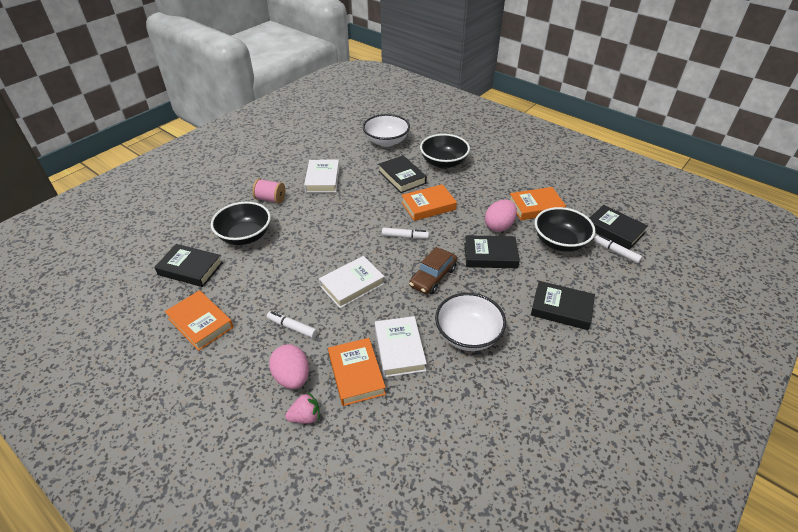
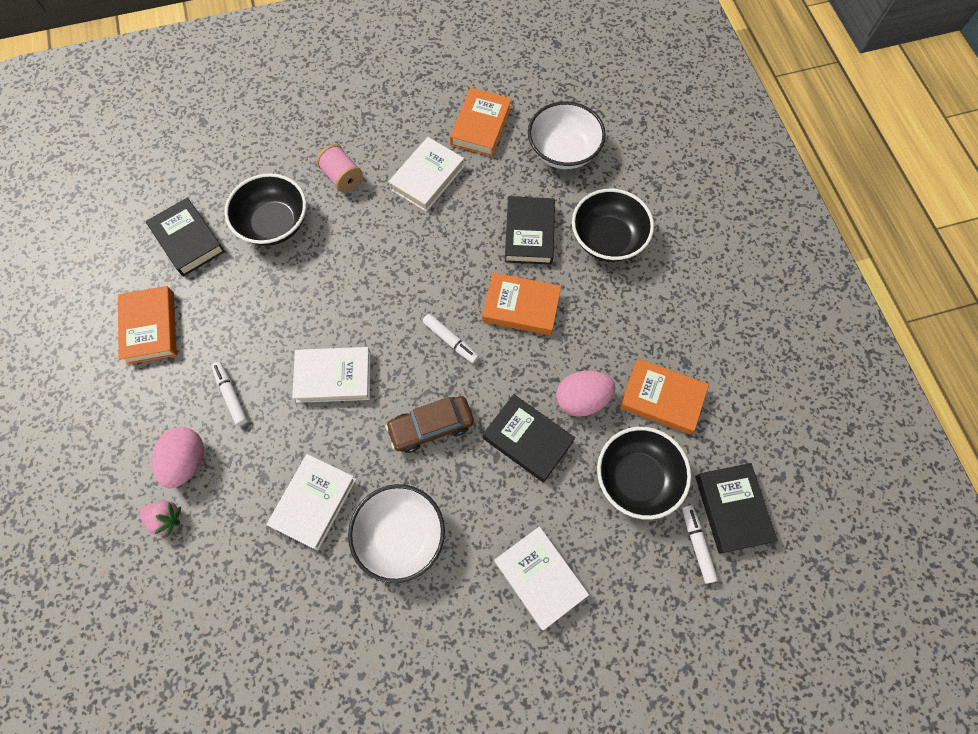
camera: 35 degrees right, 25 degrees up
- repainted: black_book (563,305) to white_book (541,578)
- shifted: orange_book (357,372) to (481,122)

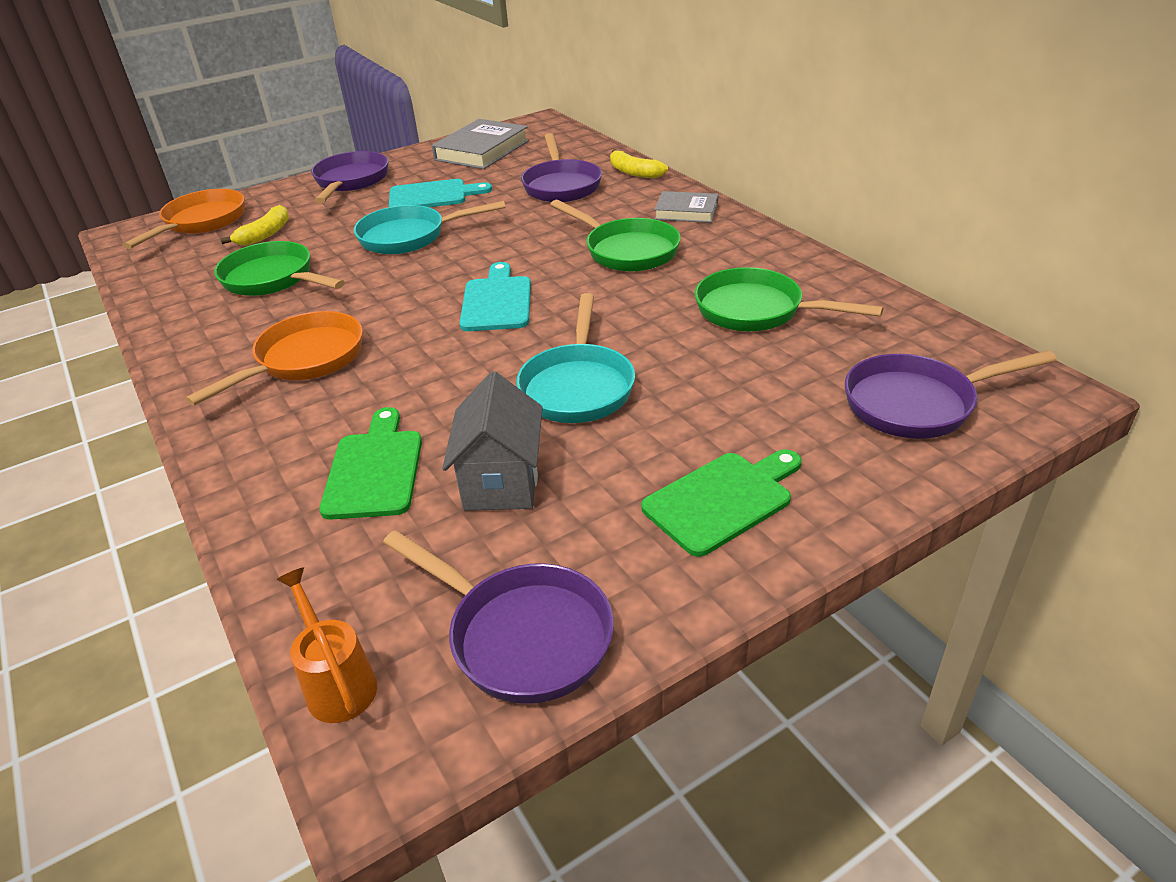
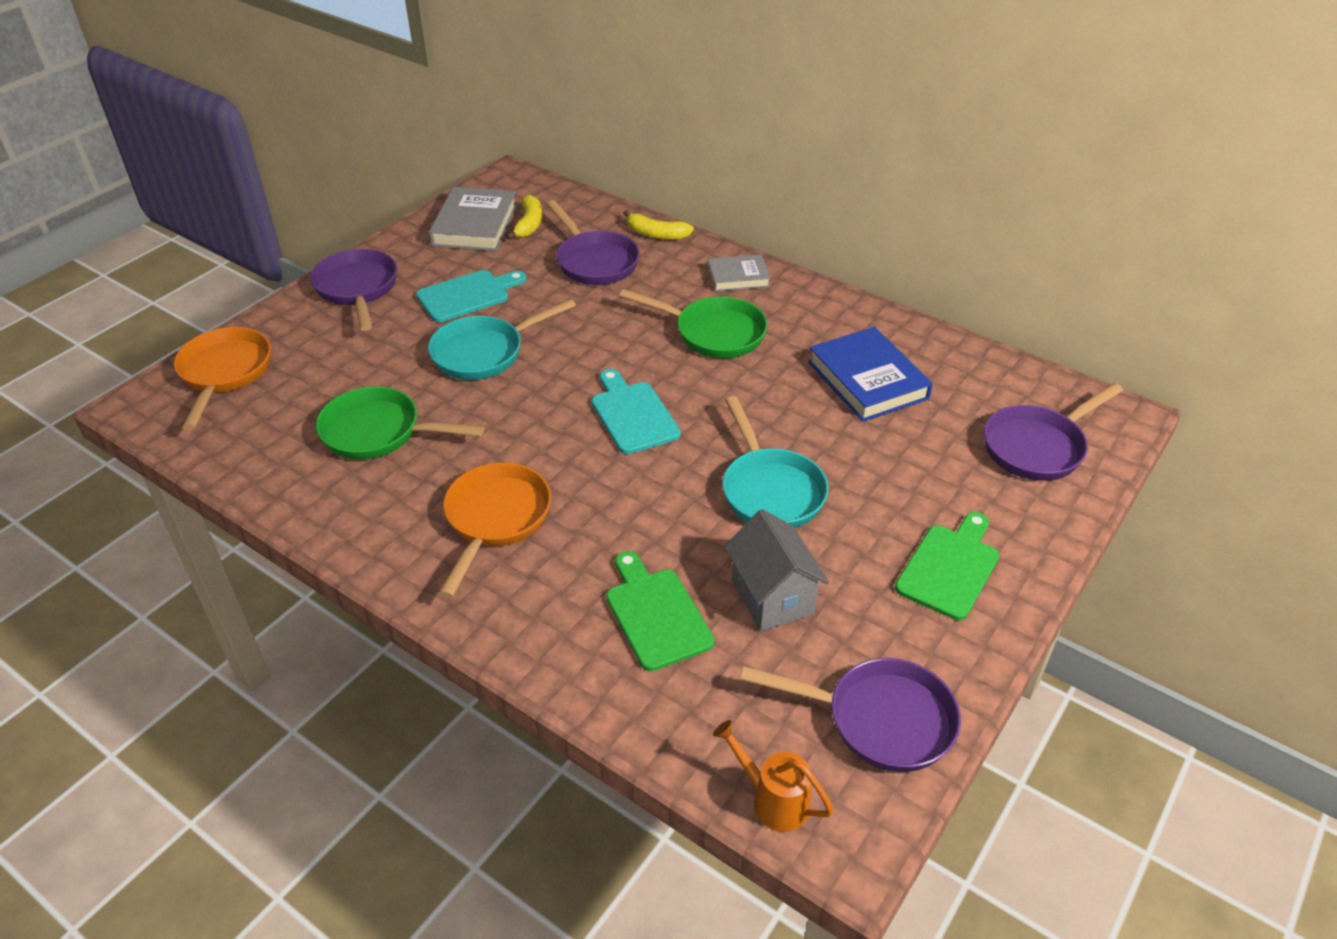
camera: 25 degrees left, 5 degrees up
- shifted: yellow_banana (254,225) to (524,217)
- swapped: green_pan (789,299) to blue_book (870,374)

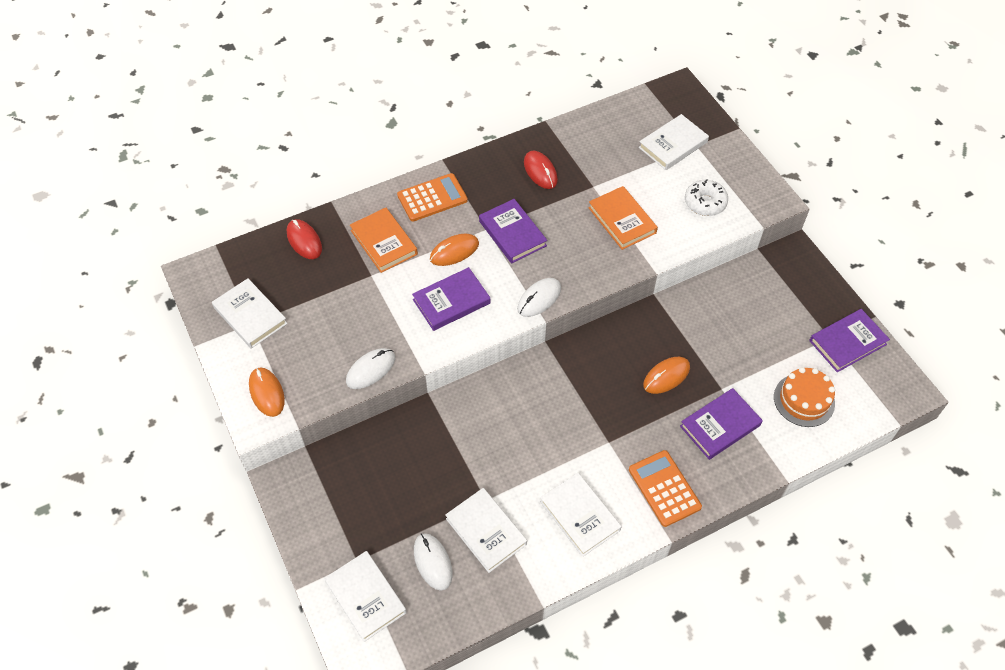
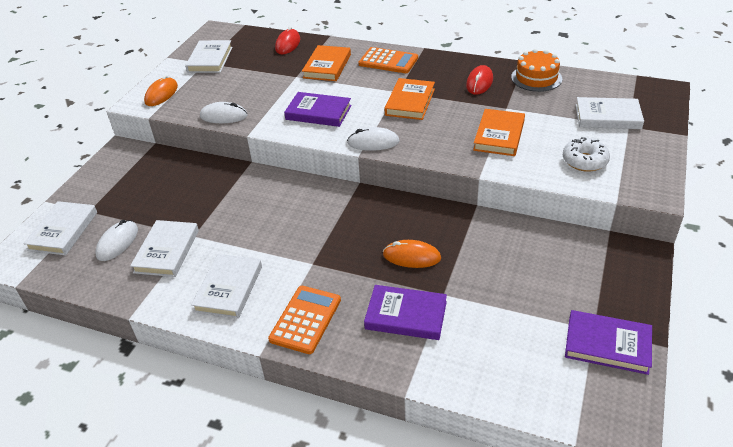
camera: 50 degrees right, 15 degrees down
- repainted: purple_book (513,231) to orange_book (409,99)
- gone: orange_mouse (454,250)
- shifted: orange_cake (804,397) to (536,70)

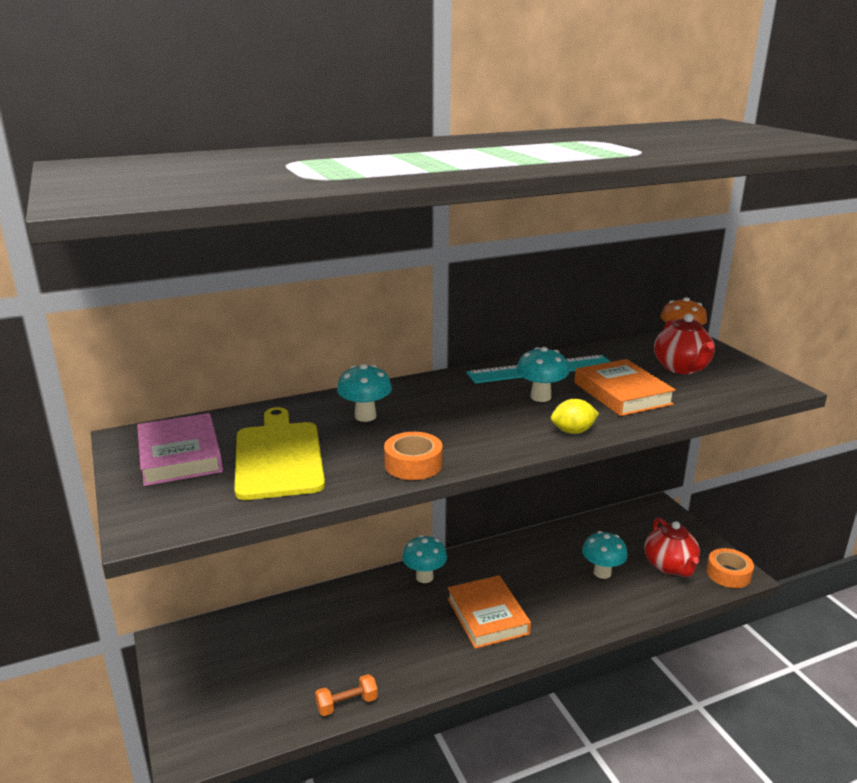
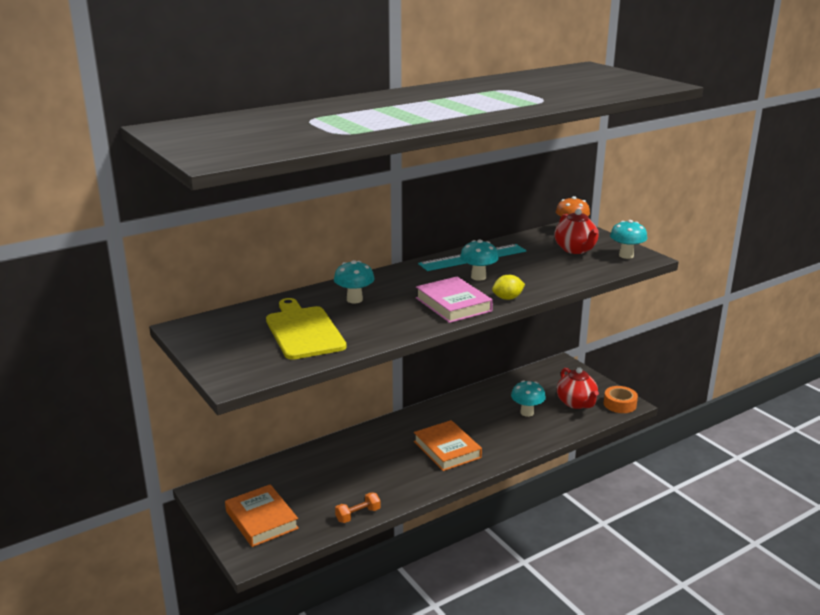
camera: 10 degrees left, 0 degrees up
- shifted: orange_book (625,387) to (262,515)
- shifted: pink_book (180,449) to (454,300)
- gone: orange_tape (413,456)
- shifted: turquoise_mushroom (424,559) to (628,239)

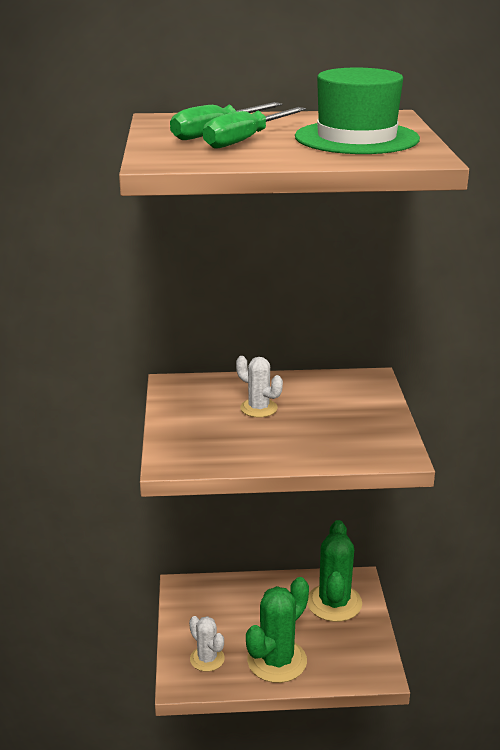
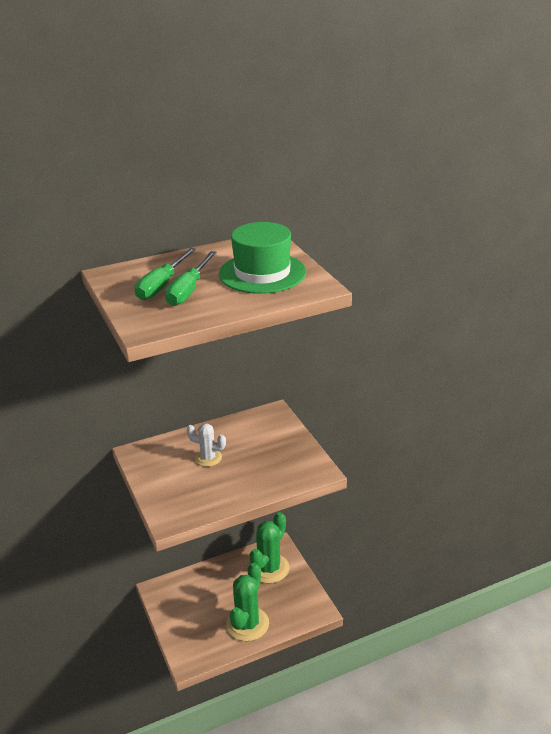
camera: 20 degrees left, 5 degrees up
- rotated: green_cactus (334,571) = (269,548) 45 degrees clockwise
- gone: white_cactus (207,644)

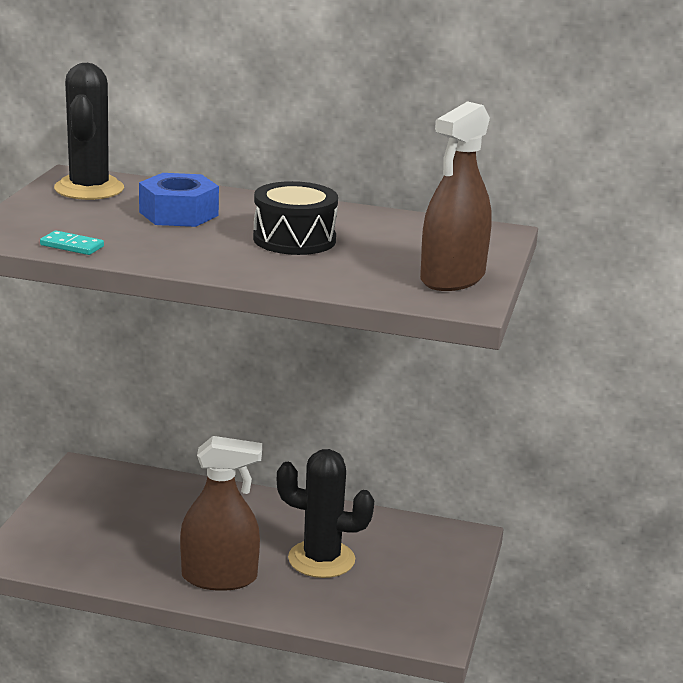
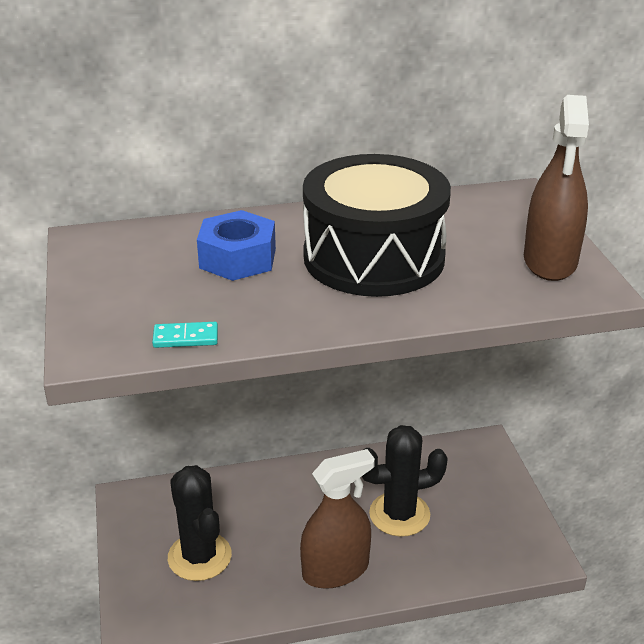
camera: 25 degrees left, 10 degrees up
- shifted: black_cactus (89,131) to (200,523)
- scaled: black_drum (295,218) = (377,225) x1.69

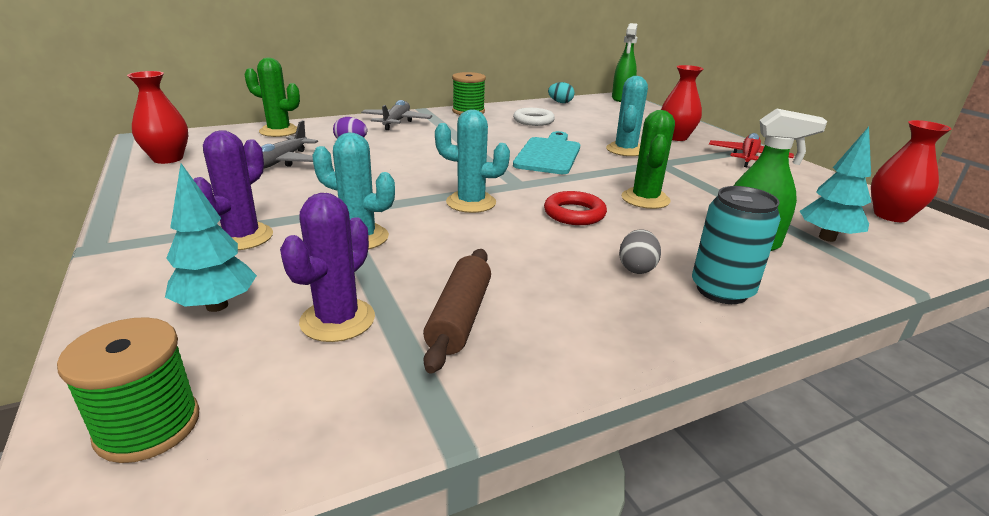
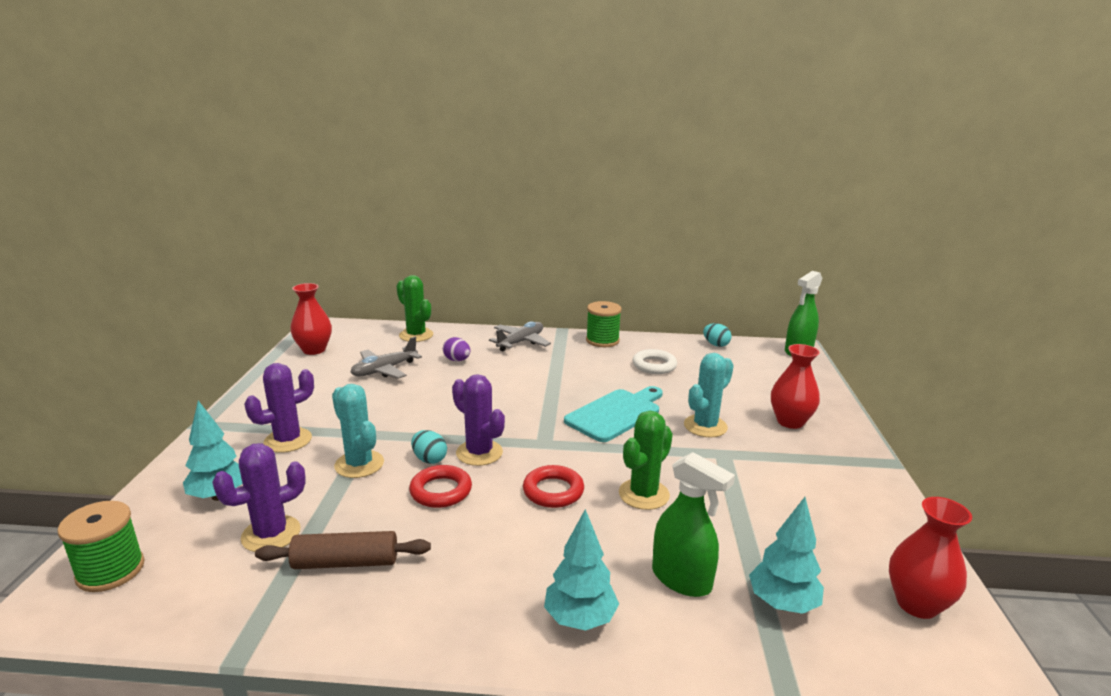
camera: 30 degrees right, 5 degrees down
- repainted: turquoise_cactus (472,161) to purple_cactus (478,420)
- gone: red_plane (751,150)
- swapped: turquoise_can (736,245) to turquoise_tree (581,570)
- gone: grey_egg (640,251)
- rotated: brown_rolling_pin (457,311) = (343,550) 45 degrees clockwise
- new: turquoise_egg (429,447)
- new: red_ring (440,486)

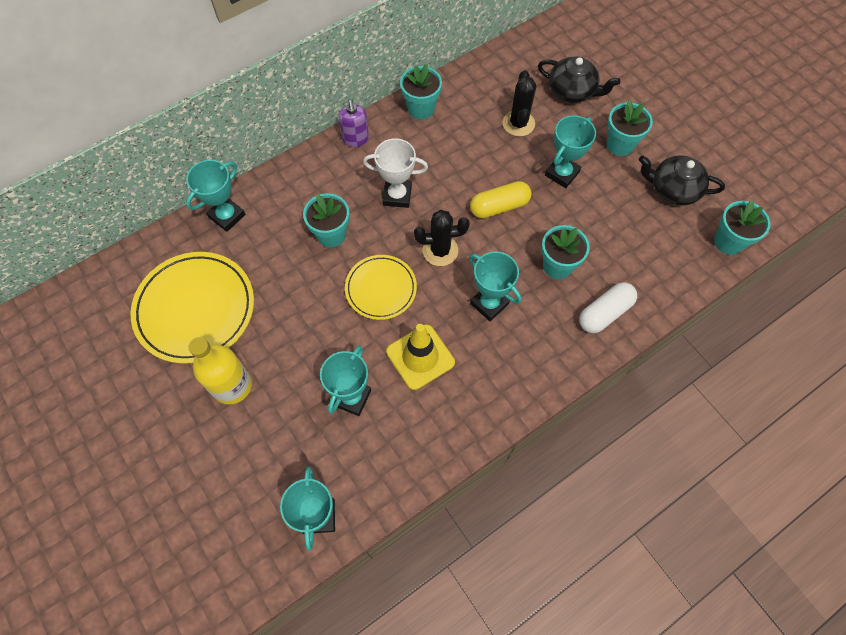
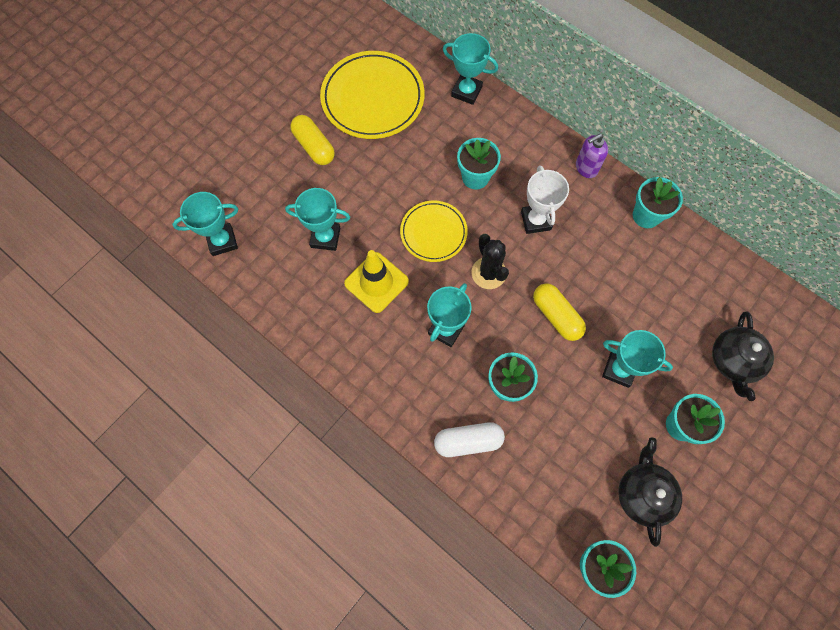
camera: 75 degrees right, 5 degrees up
- gone: black_cactus (519,103)
- rotated: white_capsule (608,307) = (469,439) 45 degrees counterclockwise
- swapped: yellow_bottle (220,371) to yellow_capsule (312,140)

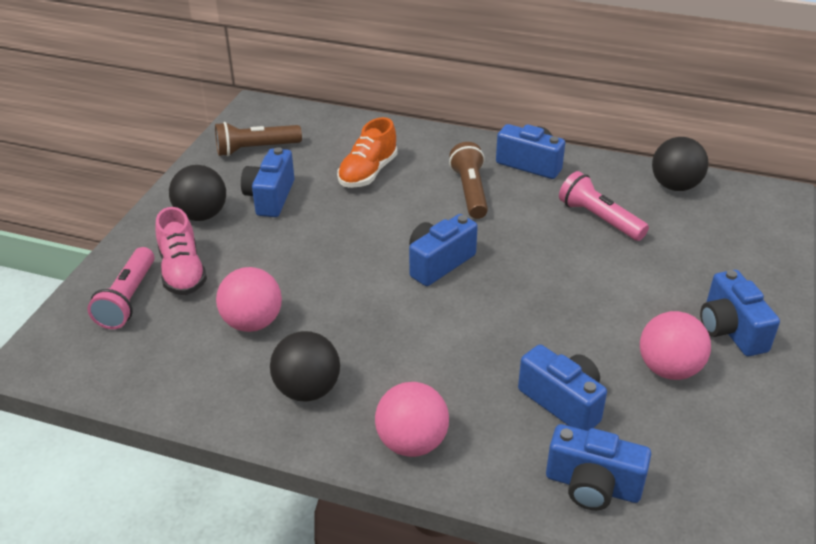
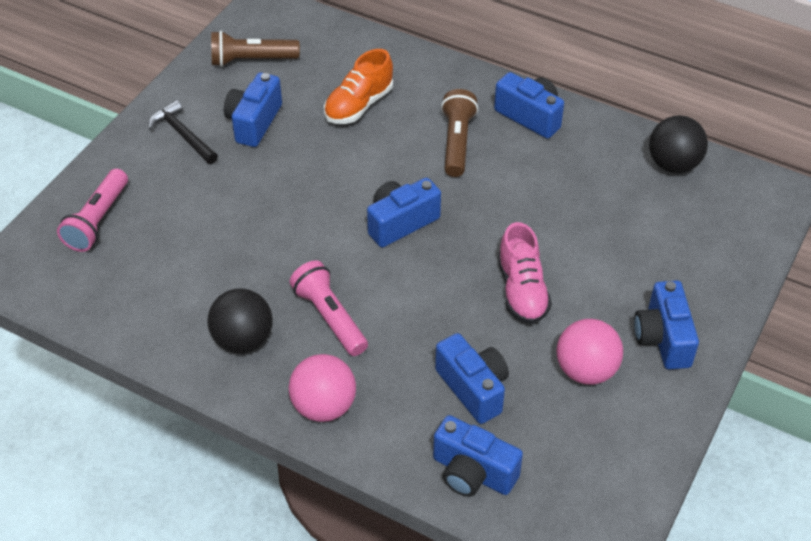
camera: 10 degrees right, 10 degrees up
- swapped: black_ball (197,193) to black_hammer (183,132)
- shifted: pink_flashlight (604,206) to (329,308)
- shifted: pink_shoe (181,251) to (525,273)
- gone: pink_ball (249,299)

